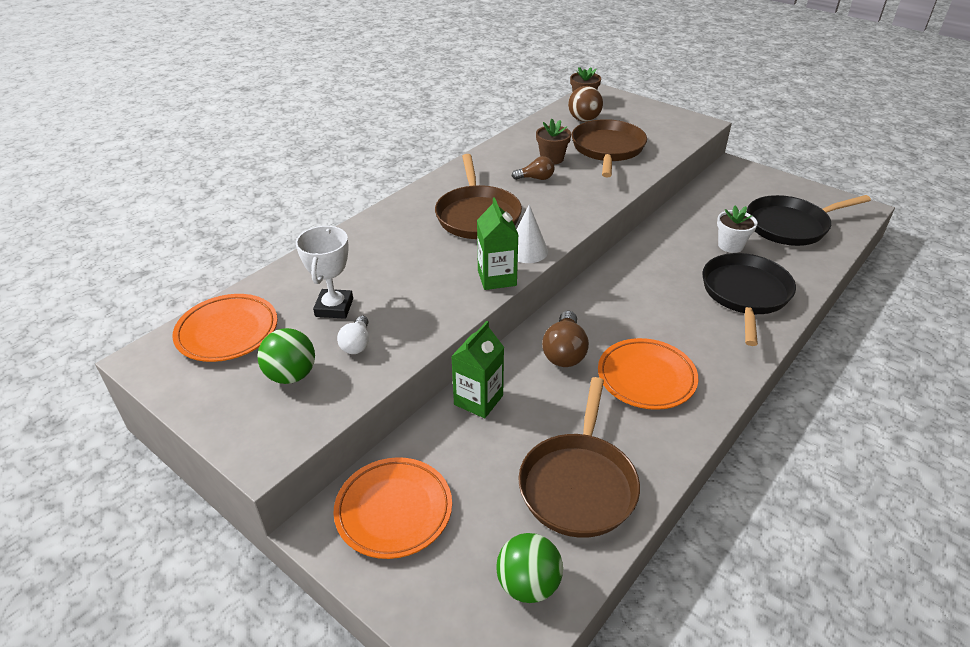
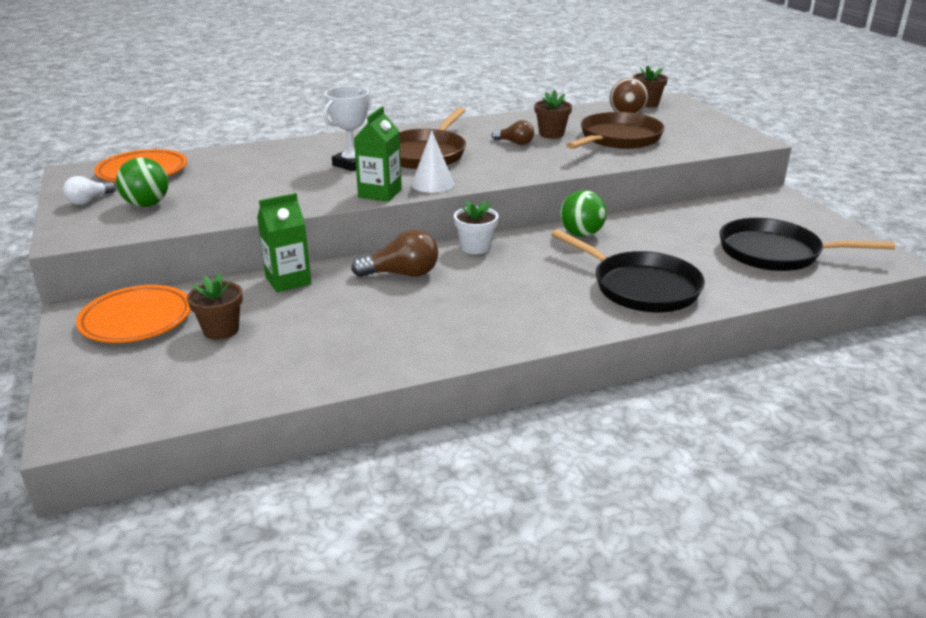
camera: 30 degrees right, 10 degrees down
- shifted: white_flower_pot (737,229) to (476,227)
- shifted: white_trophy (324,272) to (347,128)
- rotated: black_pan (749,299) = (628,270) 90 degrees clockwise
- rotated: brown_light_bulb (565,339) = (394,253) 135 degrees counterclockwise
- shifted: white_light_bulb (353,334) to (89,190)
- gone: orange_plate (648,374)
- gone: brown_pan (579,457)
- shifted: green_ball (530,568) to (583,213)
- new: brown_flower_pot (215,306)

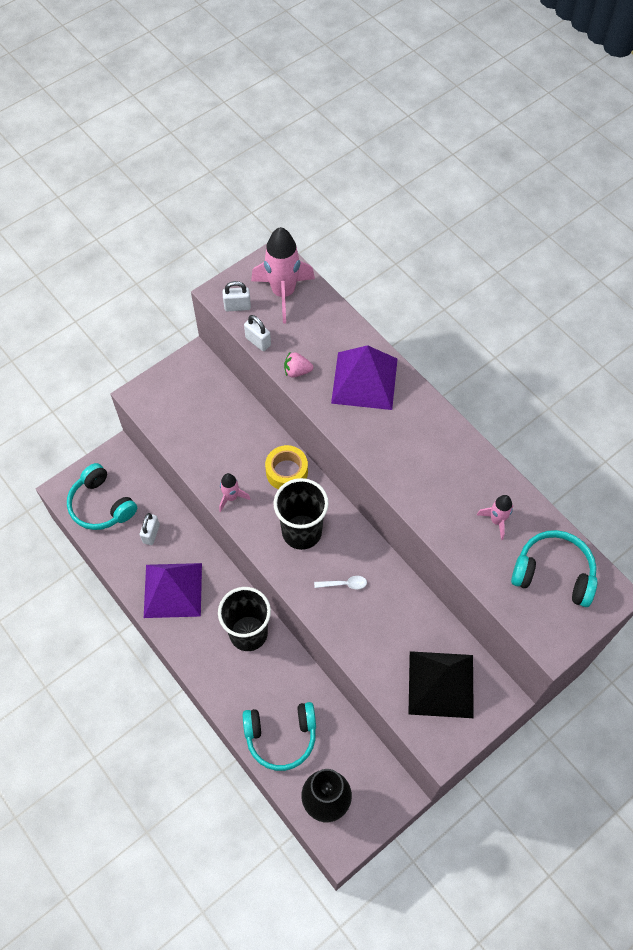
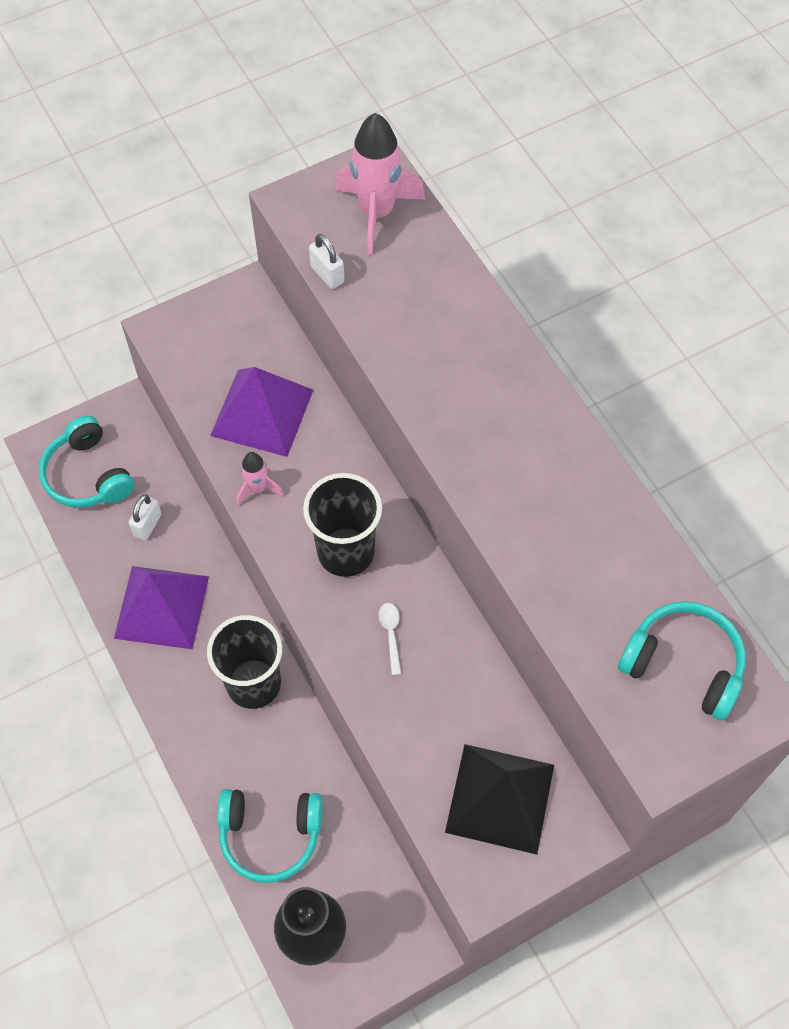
camera: 10 degrees right, 0 degrees up
- gone: white_padlock (237,296)
- shifted: purple_pyramid (364,377) to (261,412)
- gone: pink_strawberry (298,365)
- gone: yellow_tape (286,467)
- gone: pink_rocket (495,517)
- rotated: white_spoon (340,582) = (390,639) 105 degrees counterclockwise

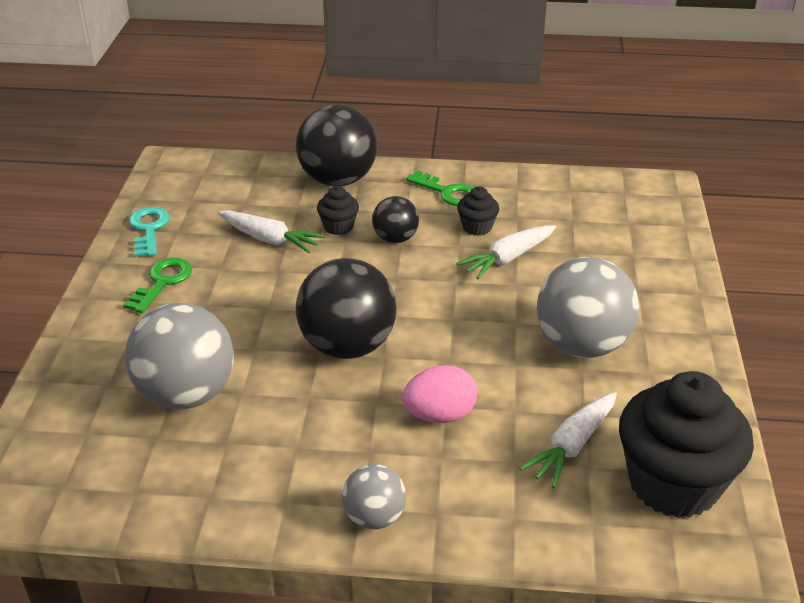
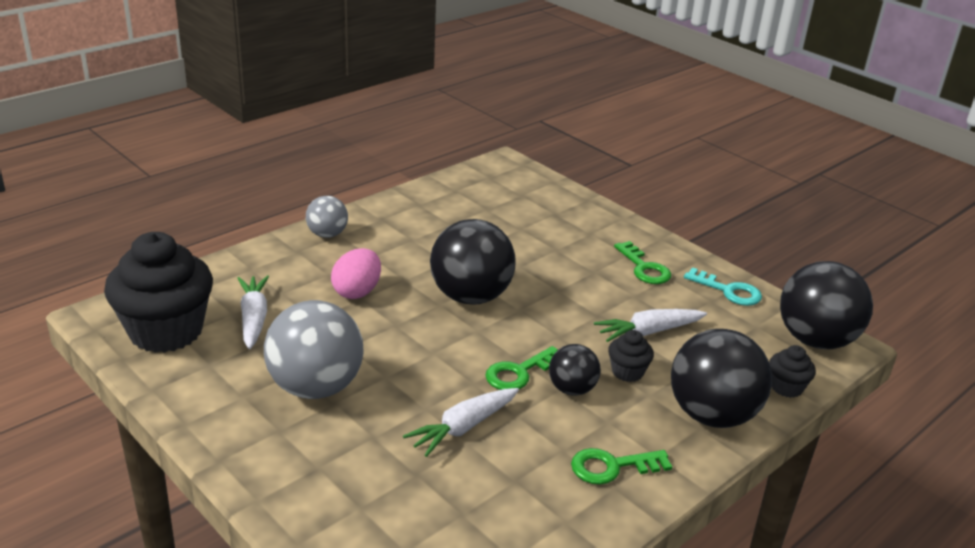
camera: 130 degrees right, 5 degrees down
- shifted: black_cupcake (478,211) to (792,371)
- rotated: white_carrot (506,252) = (461,422) 135 degrees counterclockwise
- gone: grey_ball (179,356)
- new: black_ball (826,305)
- new: green_key (521,368)

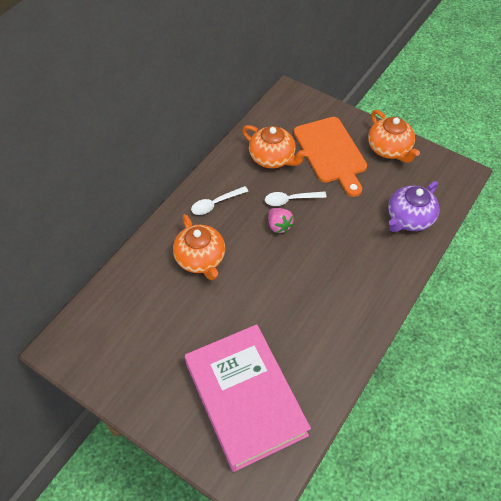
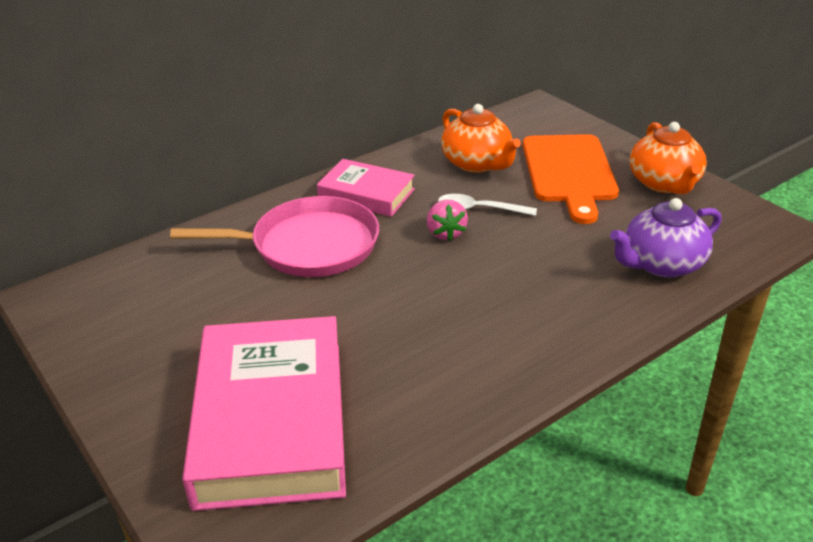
camera: 20 degrees right, 20 degrees down
- swapped: white_spoon (219,200) to pink_book (366,188)
- swapped: orange_teapot (199,247) to pink_pan (274,236)

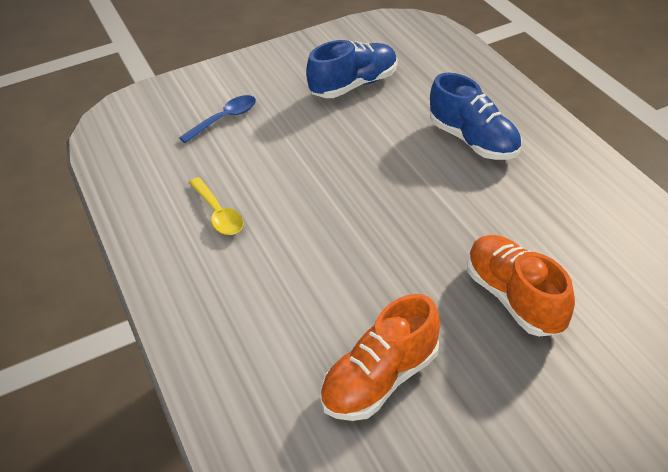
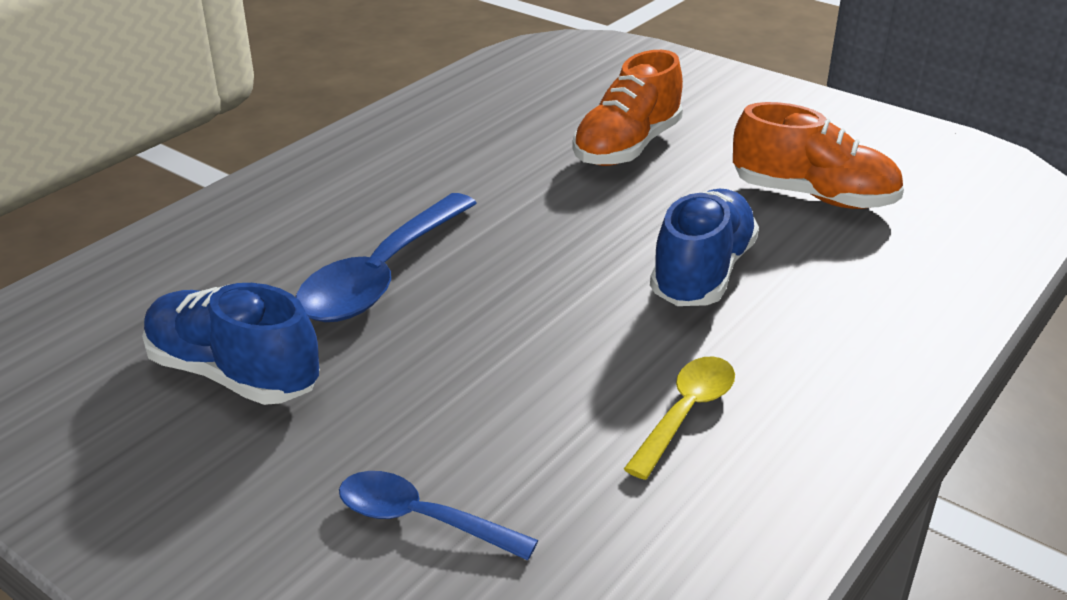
camera: 120 degrees left, 10 degrees down
- shifted: blue_shoe (476,116) to (704,247)
- new: blue_spoon (386,257)

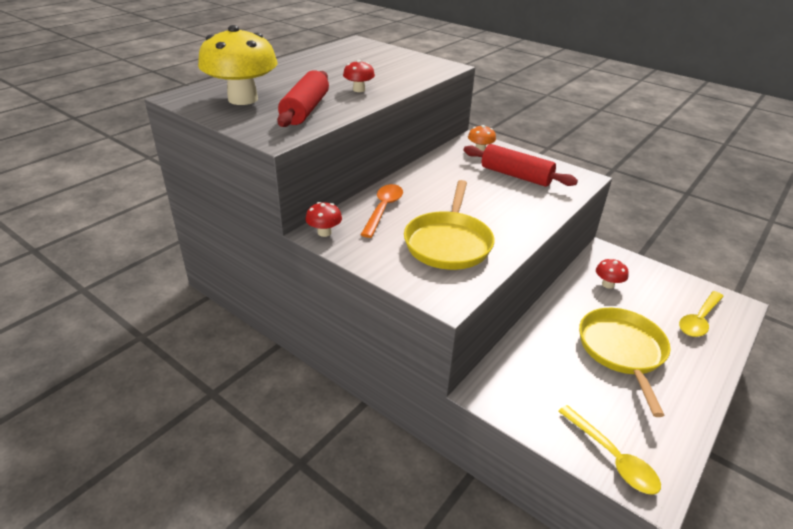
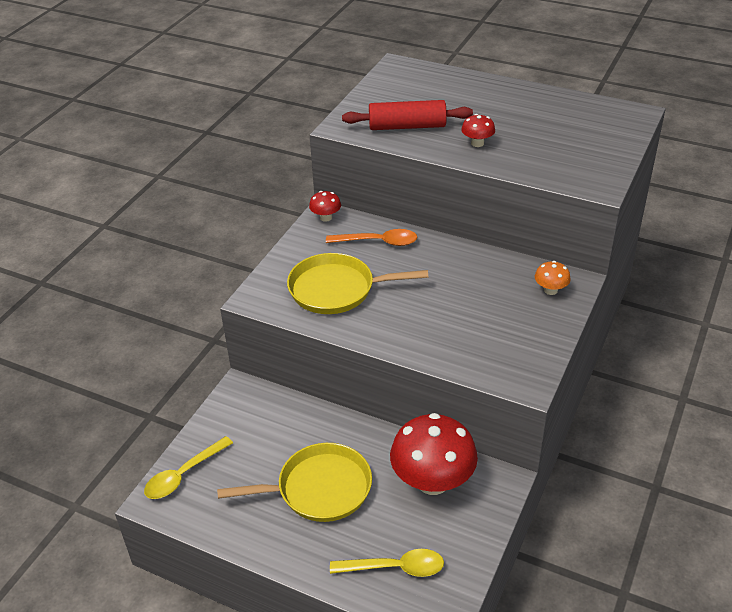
camera: 80 degrees right, 5 degrees up
- gone: yellow_mushroom (237,65)
- gone: red_rolling_pin (521,165)
- scaled: red_mushroom (612,273) = (434,454) x2.24
- rotated: yellow_spoon (701,314) = (387,563) 150 degrees clockwise

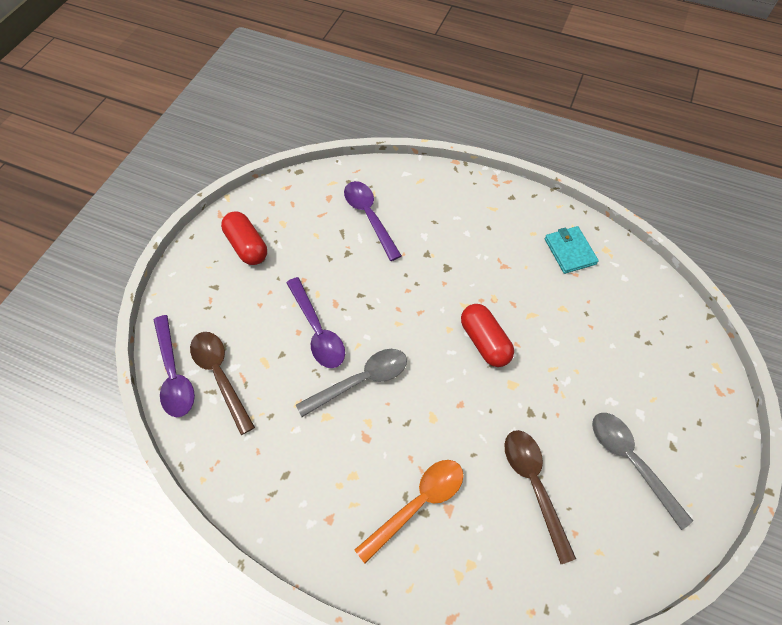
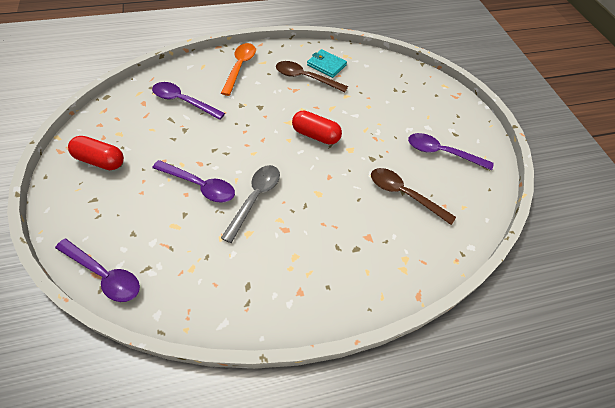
camera: 40 degrees left, 5 degrees down
- shifted: brown_spoon (222,383) to (312,76)
- repainted: grey_spoon (642,471) to purple_spoon (451,151)
- shifted: orange_spoon (409,511) to (238,69)

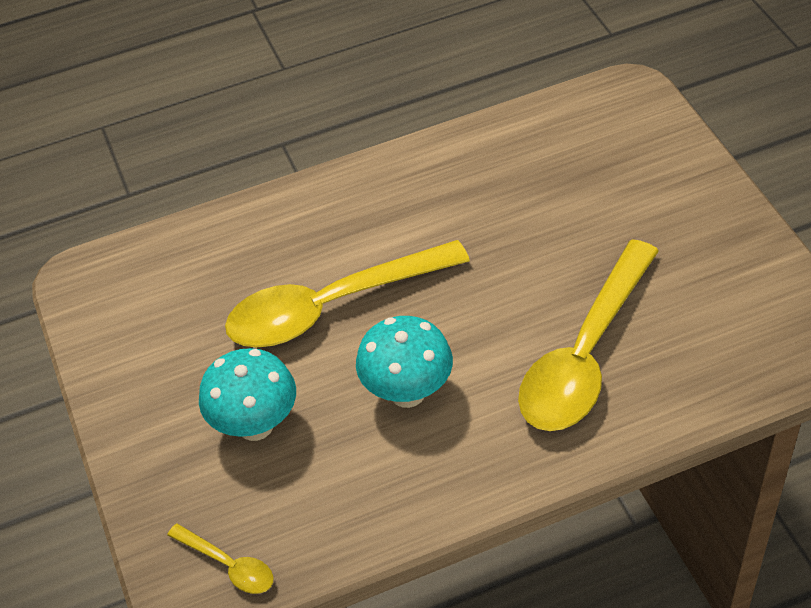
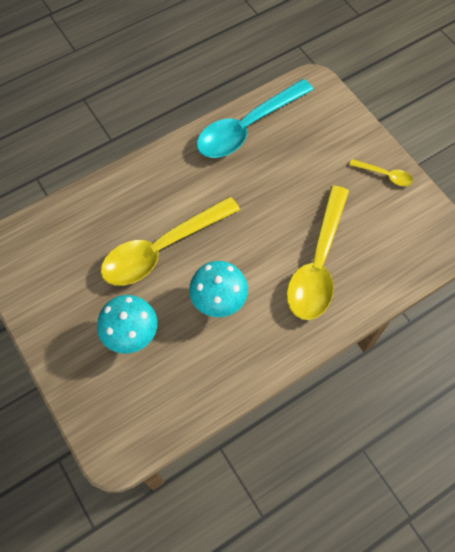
camera: 15 degrees left, 15 degrees up
- shifted: yellow_spoon (220,558) to (381,172)
- new: turquoise_spoon (255,118)

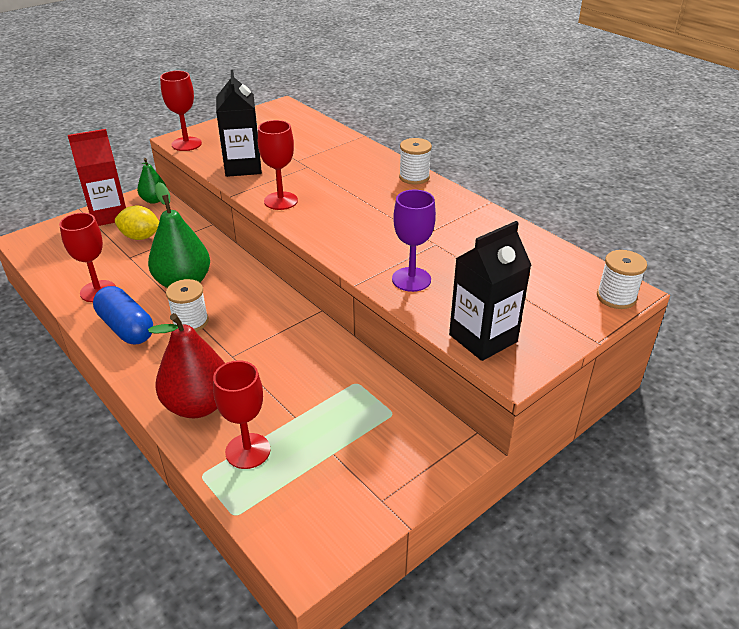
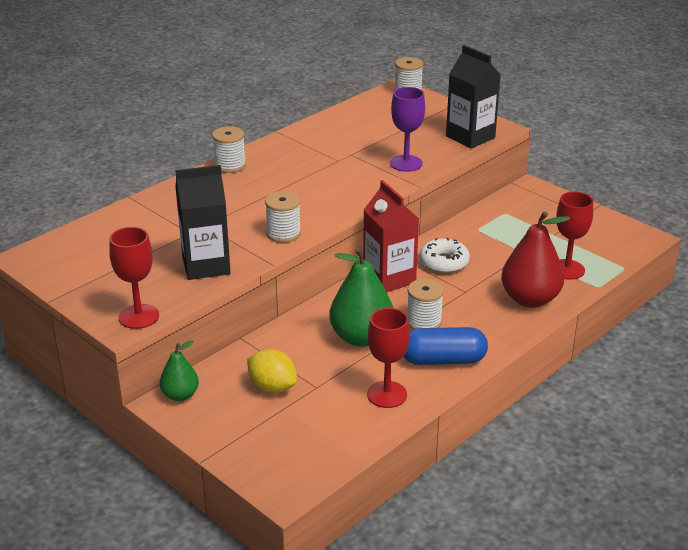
camera: 95 degrees left, 5 degrees down
- swapped: red_goblet (278,165) to white_spool (283,217)
- shifted: red_carton (97,177) to (391,236)
- rotated: yellow_lemon (137,223) = (272,371) 60 degrees counterclockwise
- rotated: blue_capsule (123,315) = (445,346) 45 degrees clockwise
- new: white_donut (445,255)

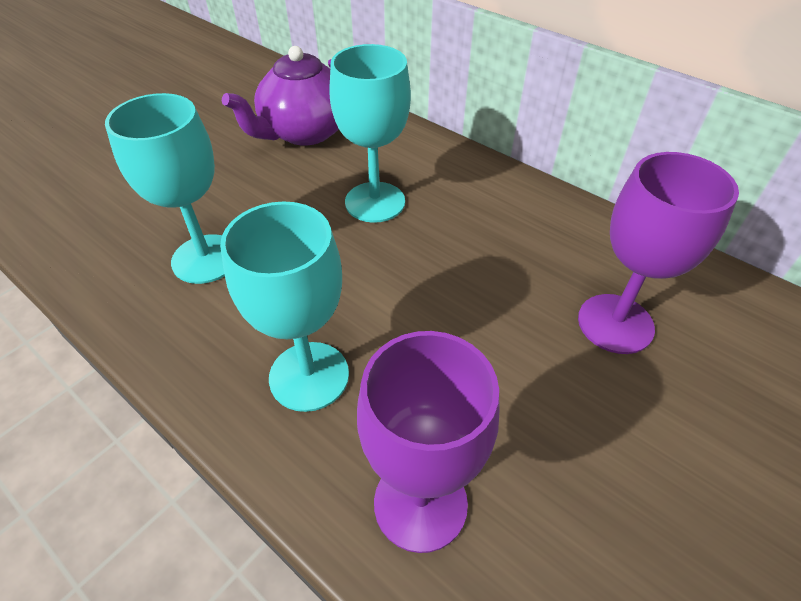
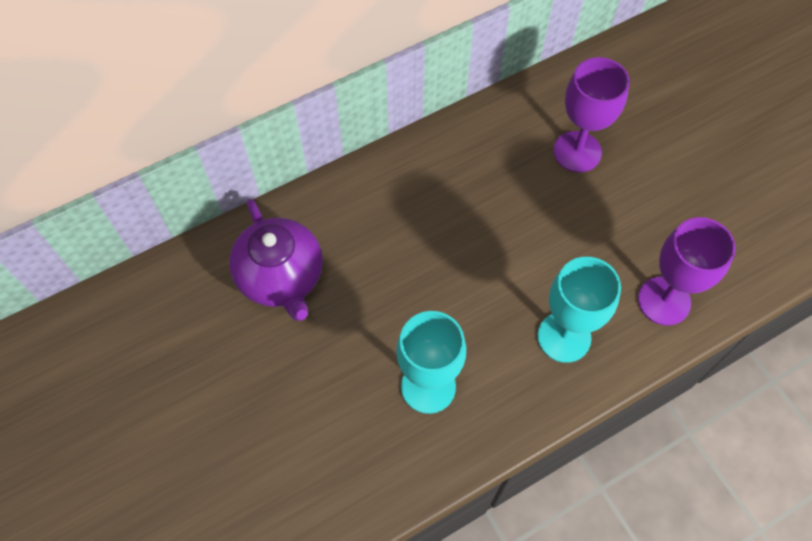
camera: 70 degrees left, 15 degrees up
- gone: turquoise_goblet (370,133)

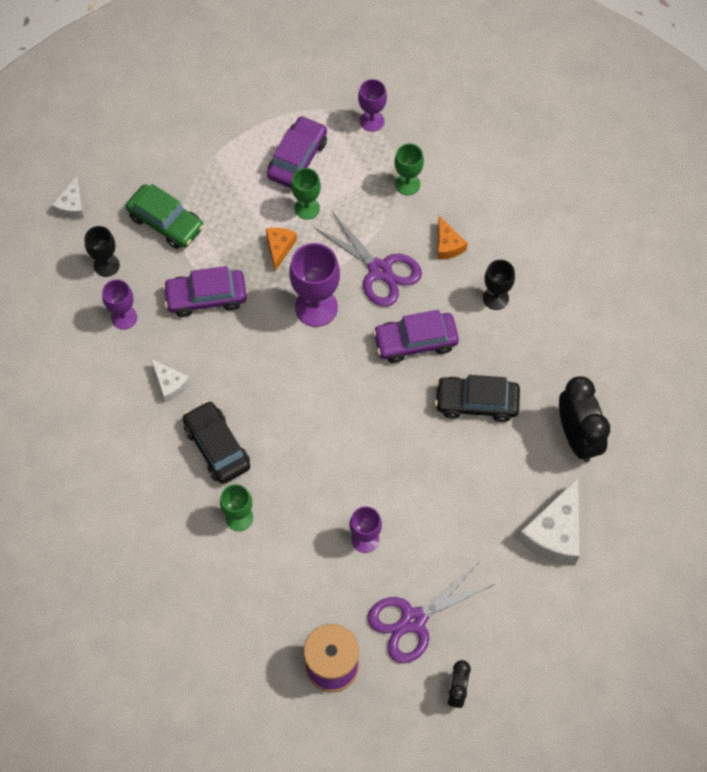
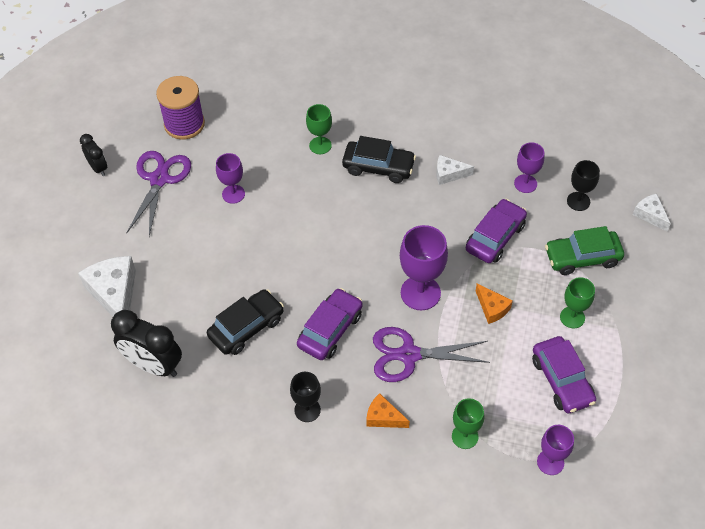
camera: 135 degrees right, 10 degrees down
- shifted: green_goblet (306,194) to (577,302)

